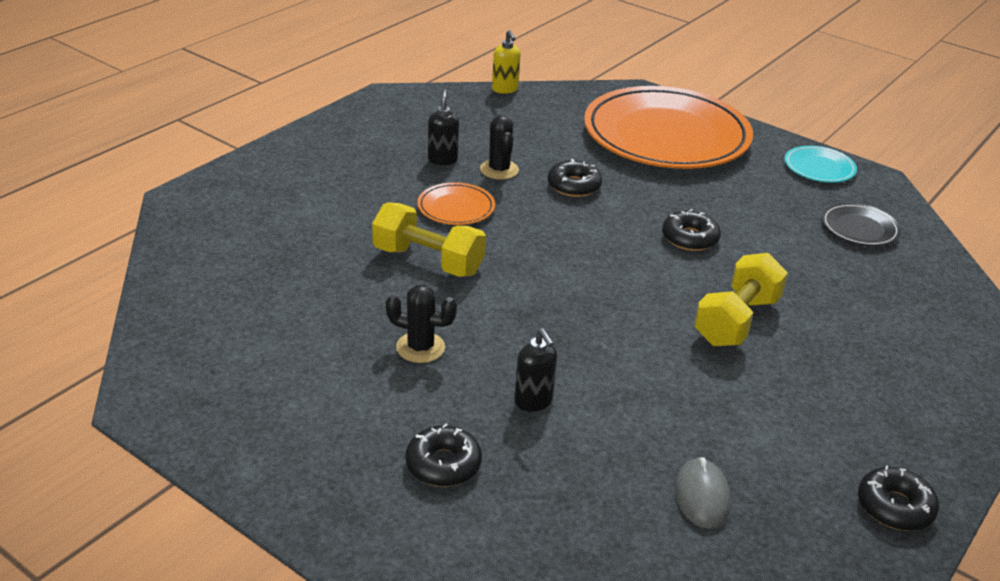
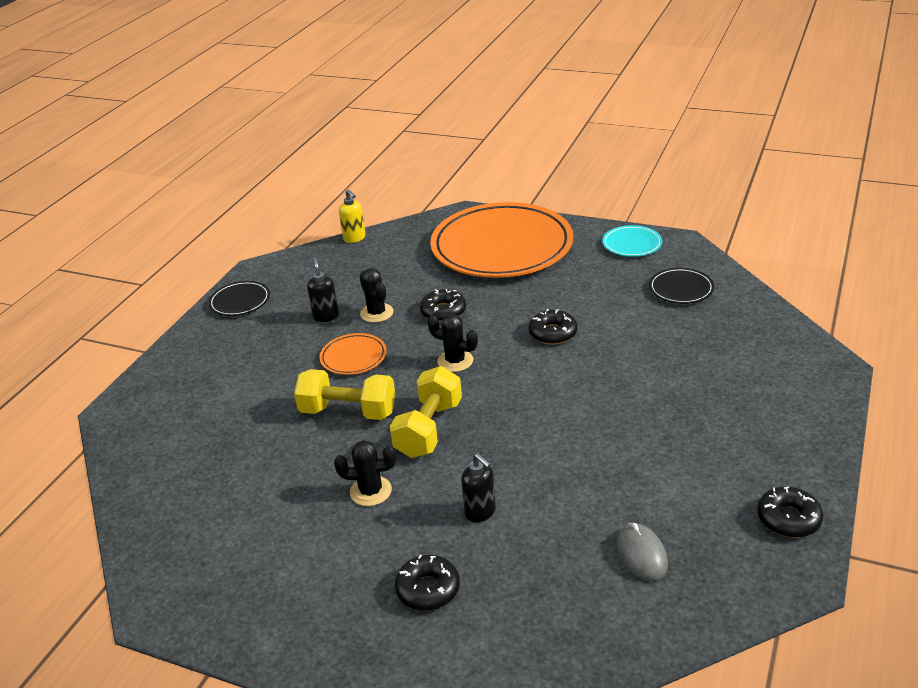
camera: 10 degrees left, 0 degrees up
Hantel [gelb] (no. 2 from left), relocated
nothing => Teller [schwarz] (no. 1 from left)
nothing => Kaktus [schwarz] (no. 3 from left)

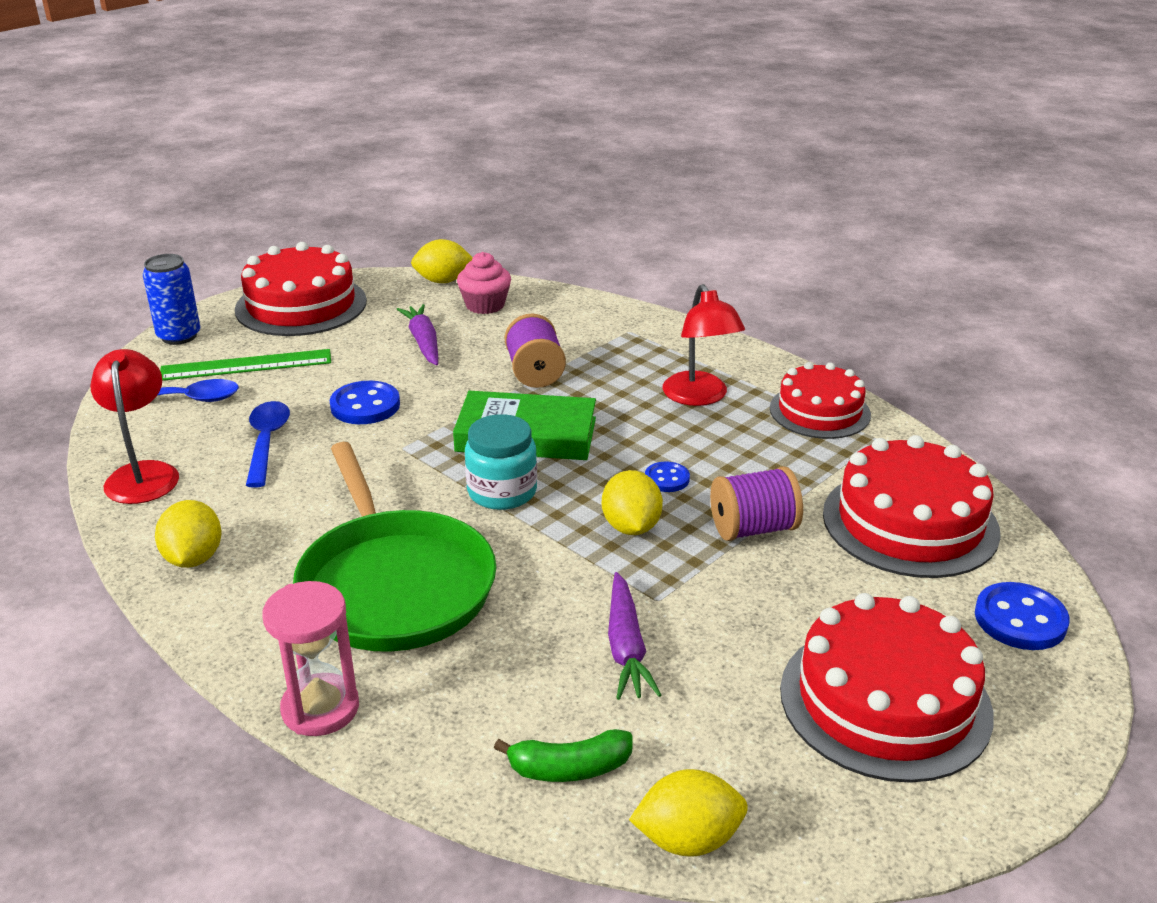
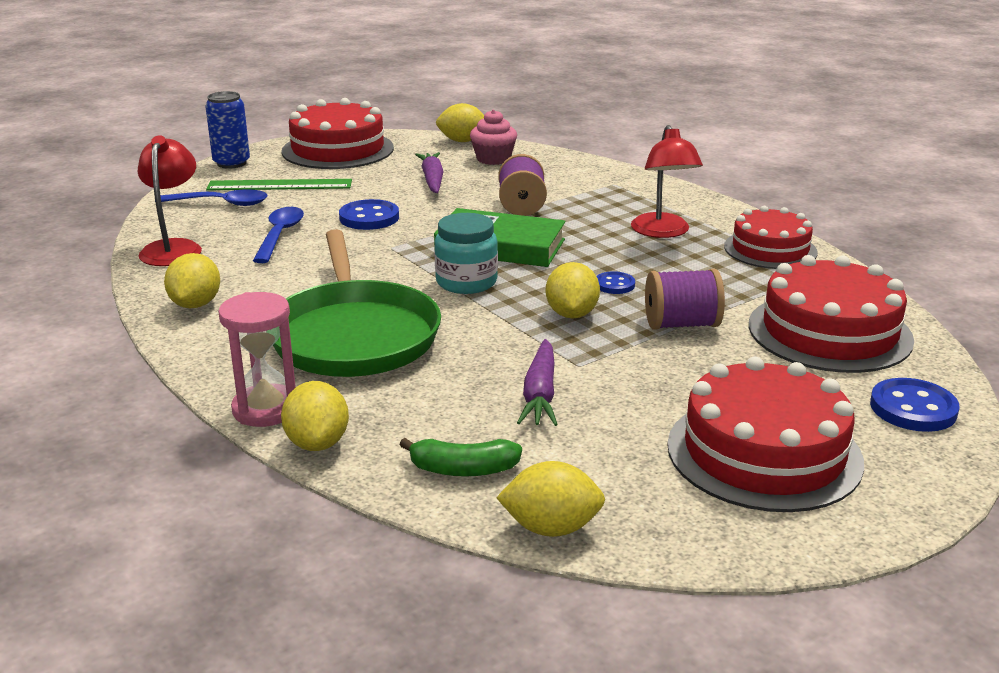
camera: 10 degrees right, 5 degrees down
nothing => Zitrone [gelb] (no. 2 from left)

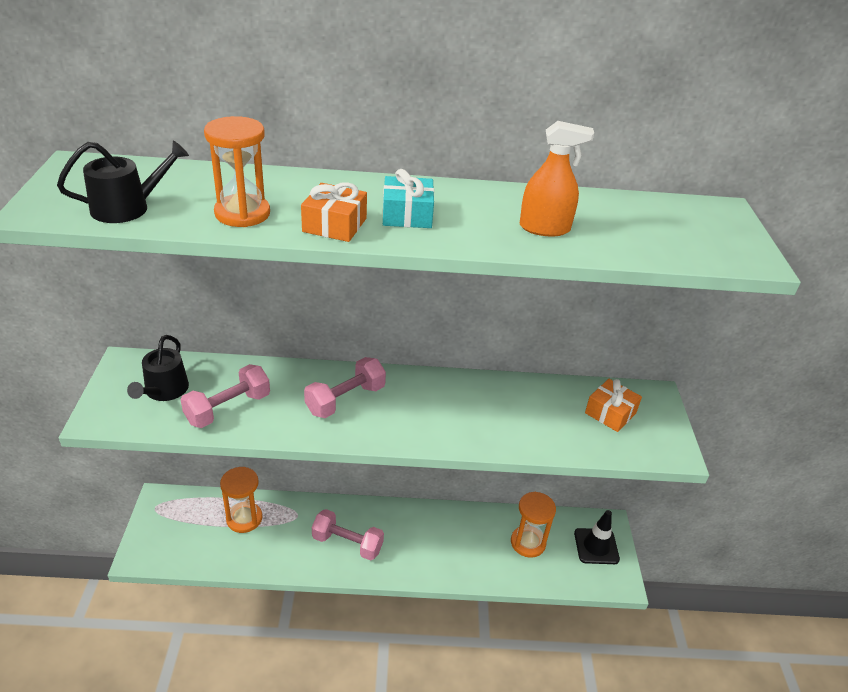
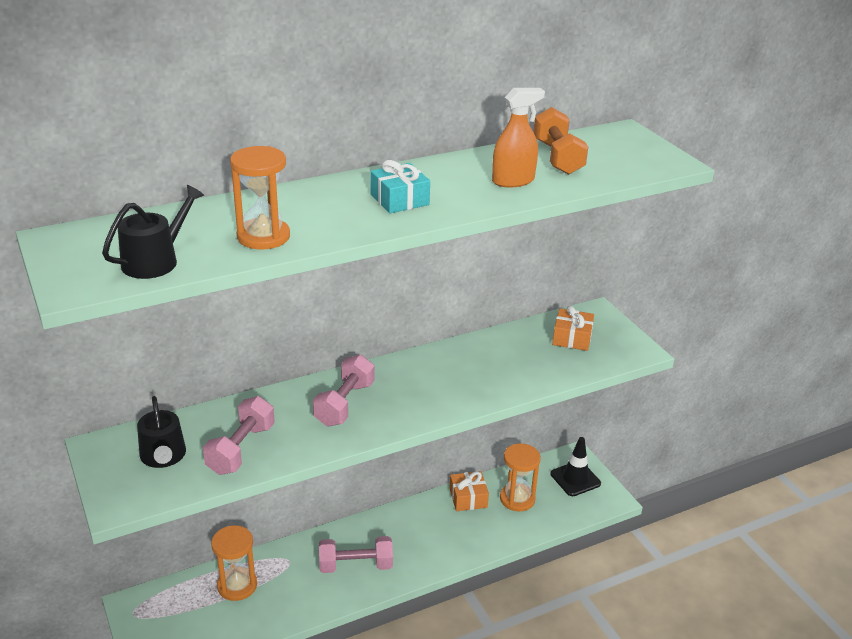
camera: 25 degrees left, 5 degrees down
Geschenk [orange] (no. 1 from left), relocated
nothing => Hantel [orange]

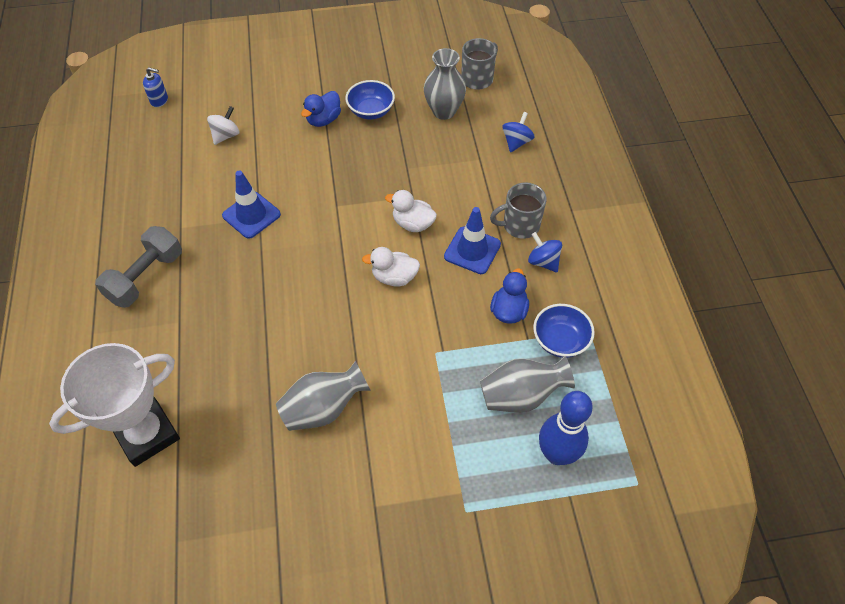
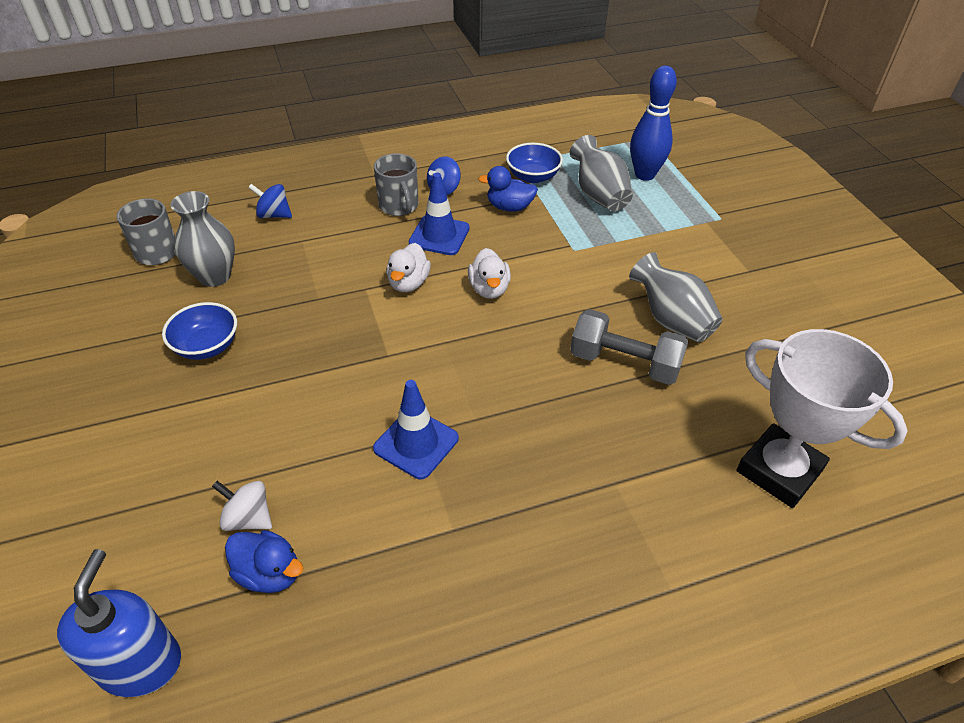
camera: 100 degrees left, 10 degrees down
Hantel [grau], relocated
Seifenspender [blau], x1.91
Ente [blau] (no. 1 from left), relocated

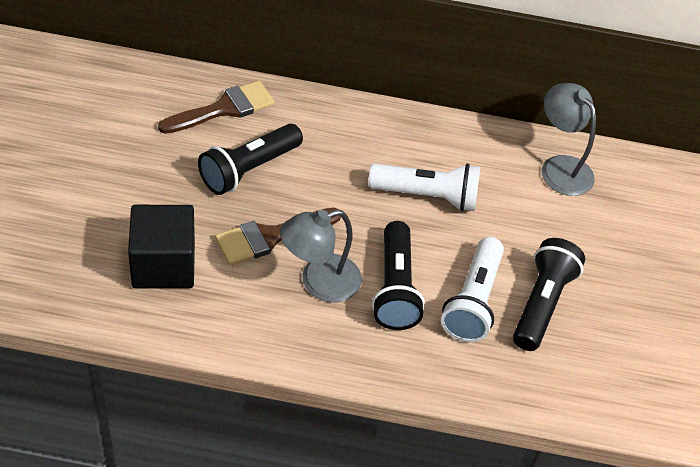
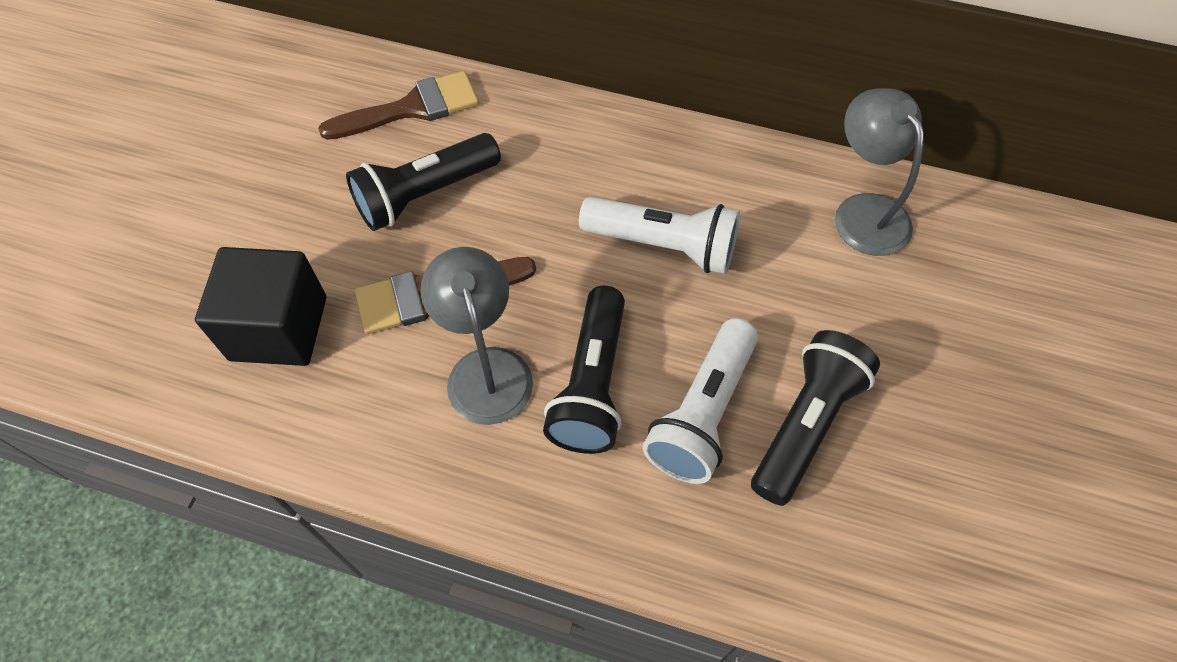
camera: 15 degrees right, 10 degrees up
Lampe [grau] (no. 1 from left), 90 degrees clockwise

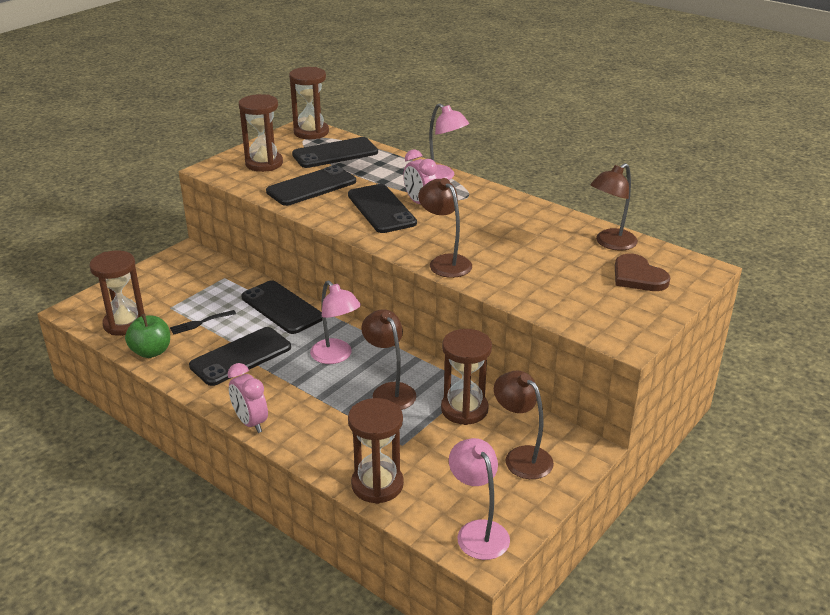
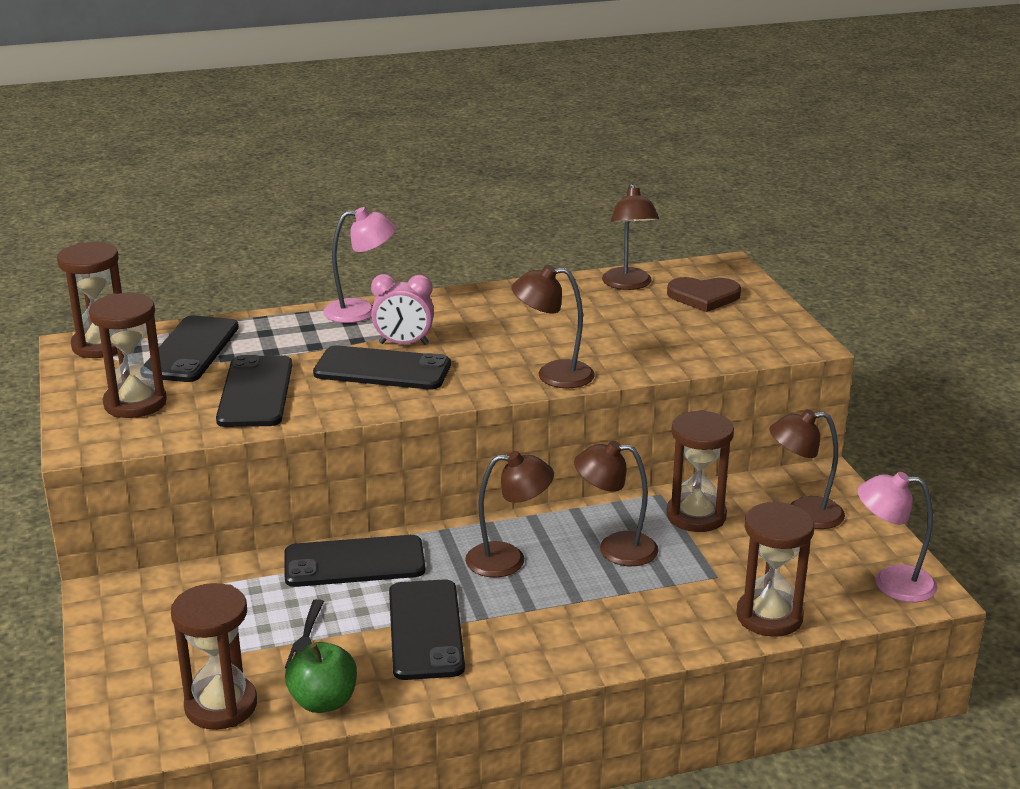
camera: 55 degrees left, 5 degrees down
Wecker [rosa] (no. 1 from left) => nothing
Lampe [rosa] (no. 1 from left) => Lampe [braun] (no. 1 from left)

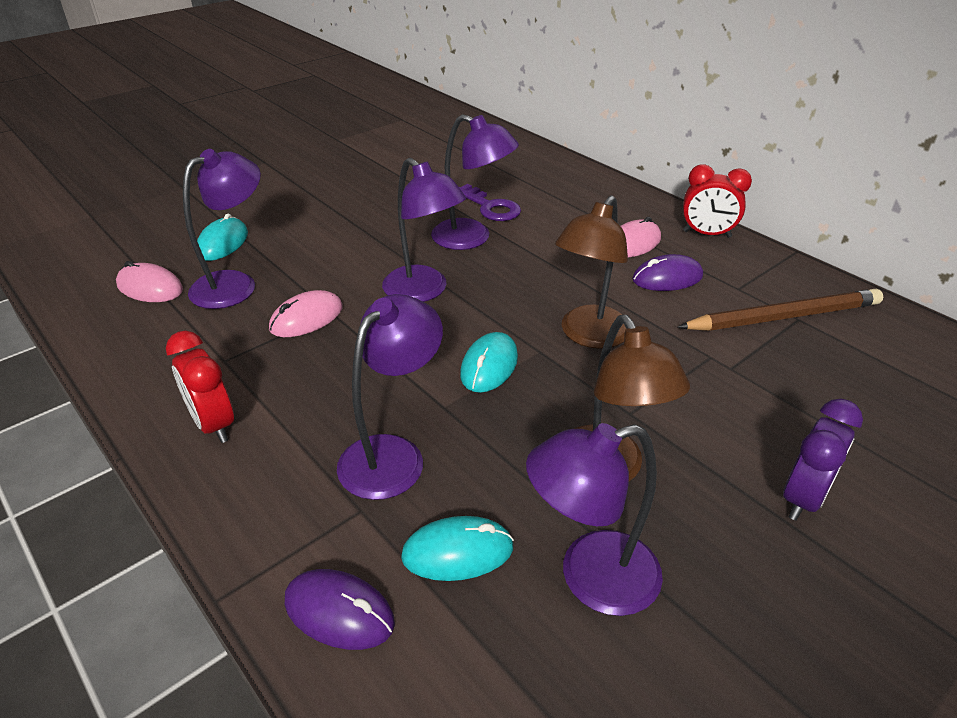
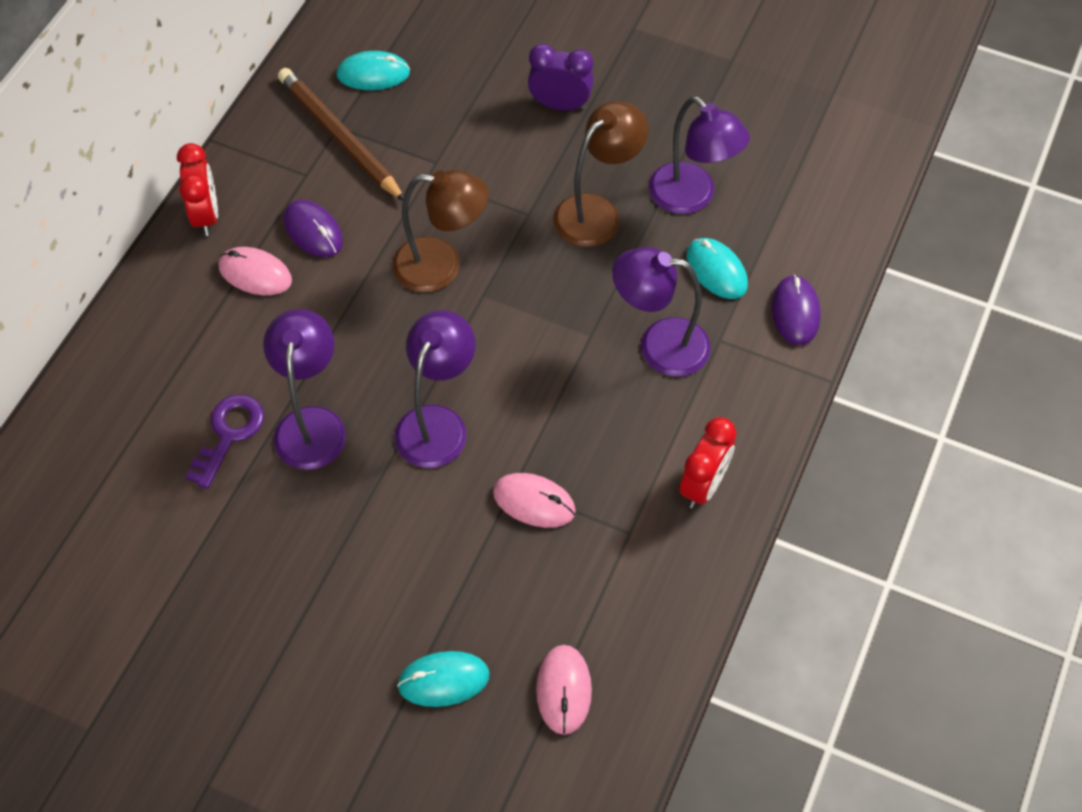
camera: 115 degrees left, 20 degrees up
Lampe [lila] (no. 1 from left) => nothing
Computermaus [türkis] (no. 3 from left in the first image) => Computermaus [türkis] (no. 1 from left), relocated

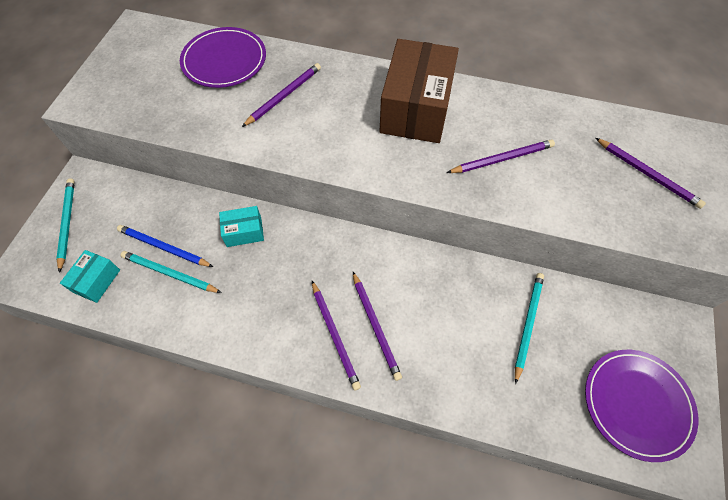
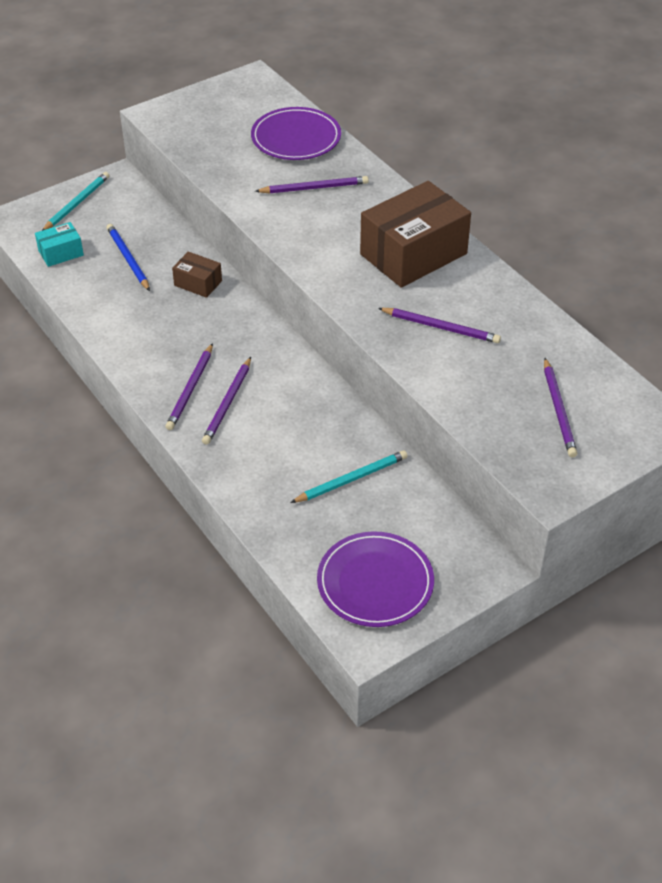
camera: 40 degrees right, 15 degrees down
Bleistift [türkis] (no. 2 from left) => nothing
Schachtel [türkis] (no. 2 from left) => Schachtel [braun] (no. 1 from left)

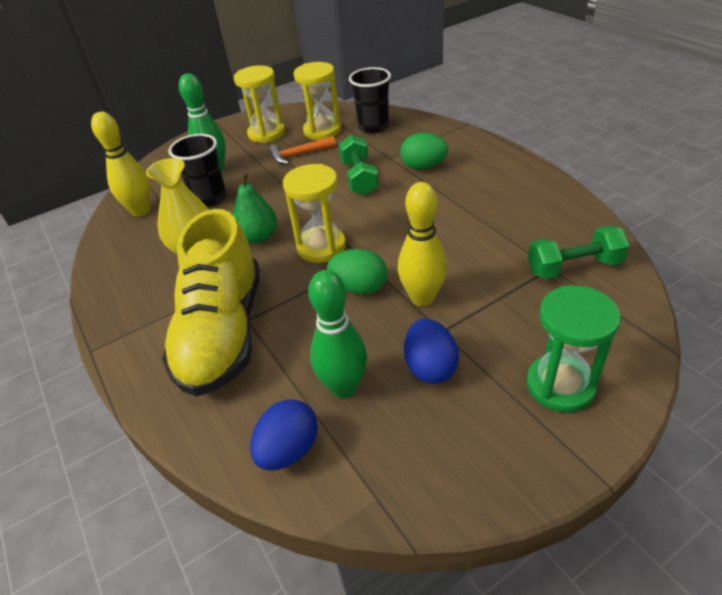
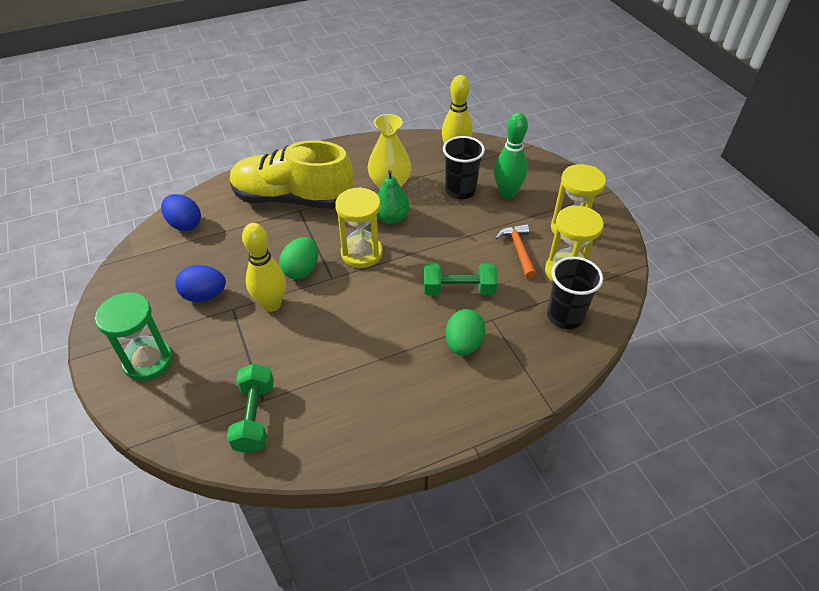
camera: 95 degrees right, 5 degrees up
Bowlingkegel [grün] (no. 2 from left) => nothing

